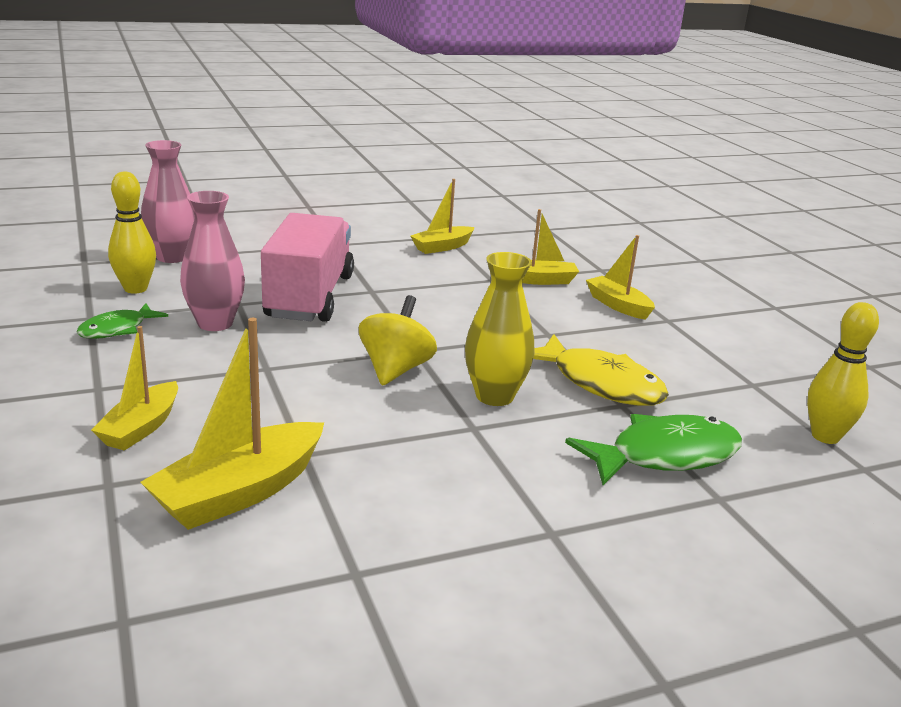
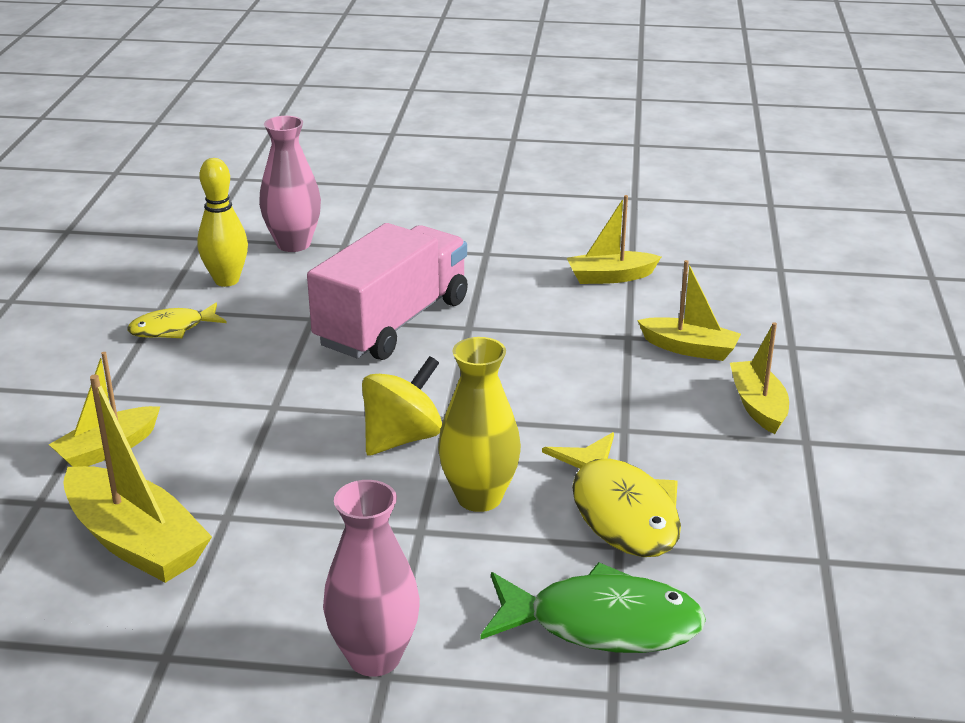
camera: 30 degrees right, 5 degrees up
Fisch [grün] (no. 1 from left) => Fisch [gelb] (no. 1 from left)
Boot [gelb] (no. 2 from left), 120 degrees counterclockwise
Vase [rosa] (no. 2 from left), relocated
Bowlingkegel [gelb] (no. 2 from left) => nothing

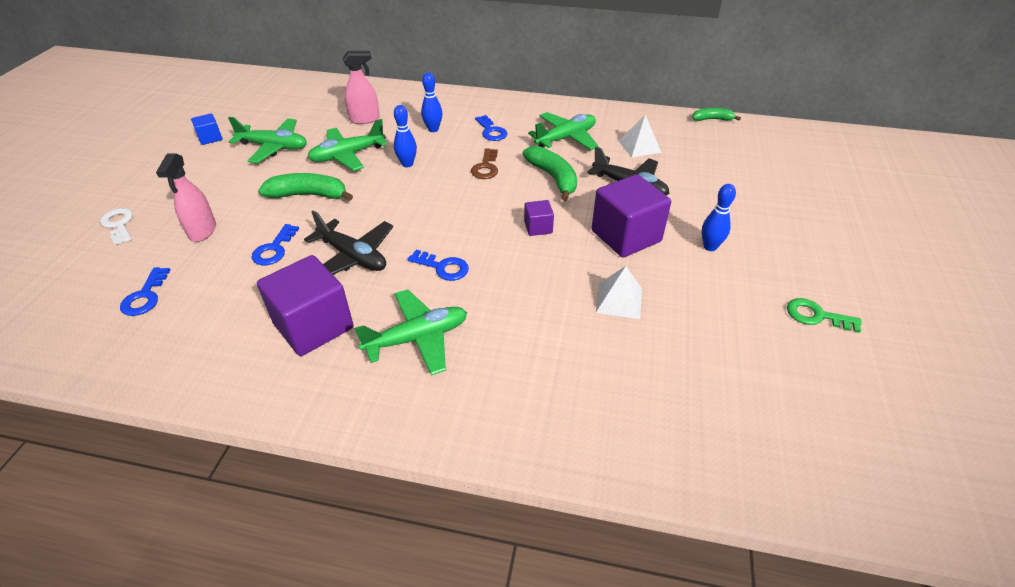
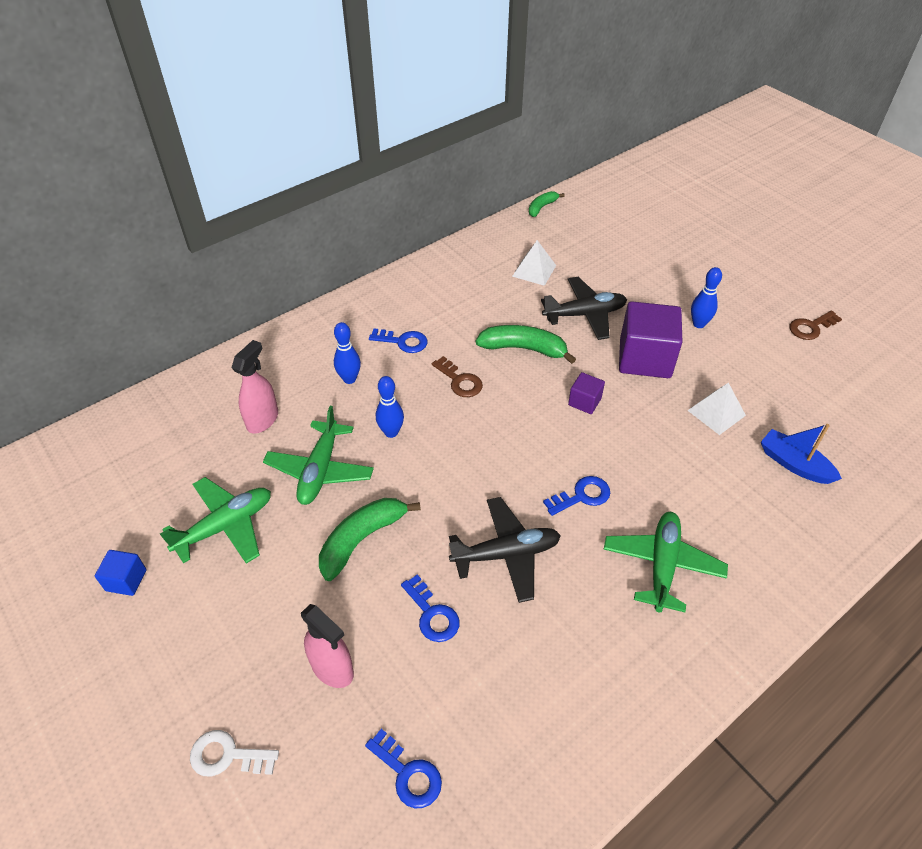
camera: 50 degrees left, 5 degrees up
Kubus [lila] (no. 1 from left) => nothing
Flugzeug [grün] (no. 4 from left) => nothing
Schlüssel [grün] => Schlüssel [braun] (no. 2 from left)
nothing => Boot [blau]

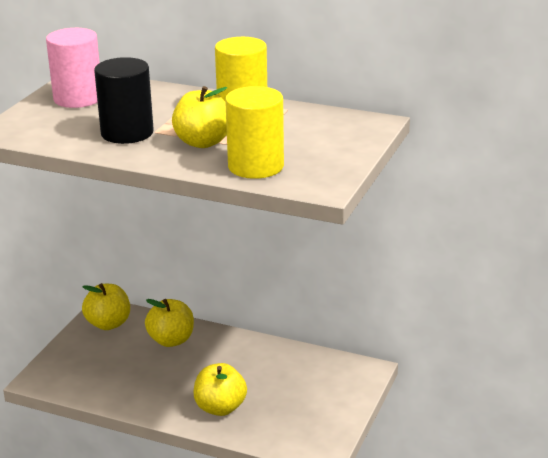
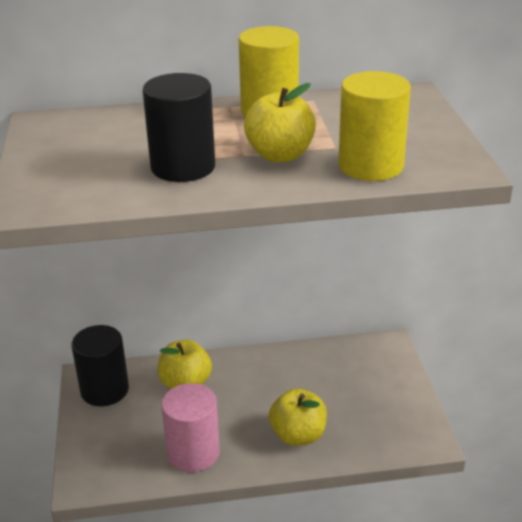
camera: 30 degrees left, 5 degrees up
Vollzylinder [rosa], relocated
Apfel [gelb] (no. 1 from left) => Vollzylinder [schwarz] (no. 1 from left)

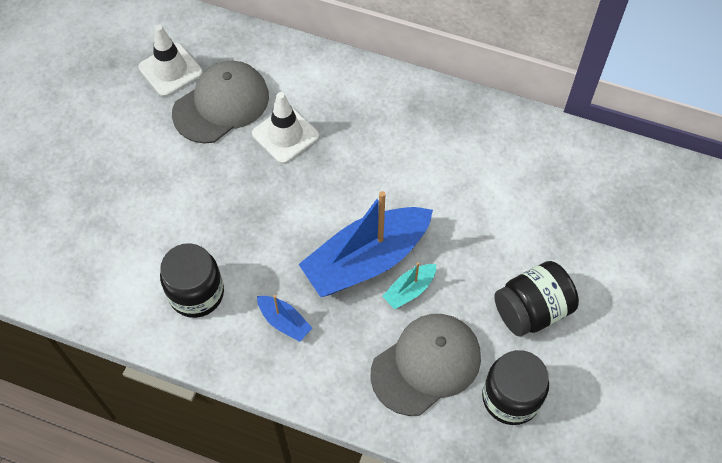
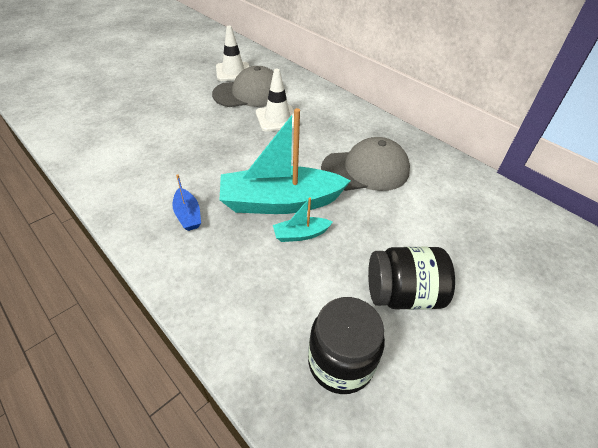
camera: 25 degrees right, 15 degrees down
Einmachglas [schwarz] (no. 1 from left) => nothing
Boot [blau] (no. 2 from left) => Boot [türkis] (no. 1 from left)
Kappe [grau] (no. 2 from left), relocated

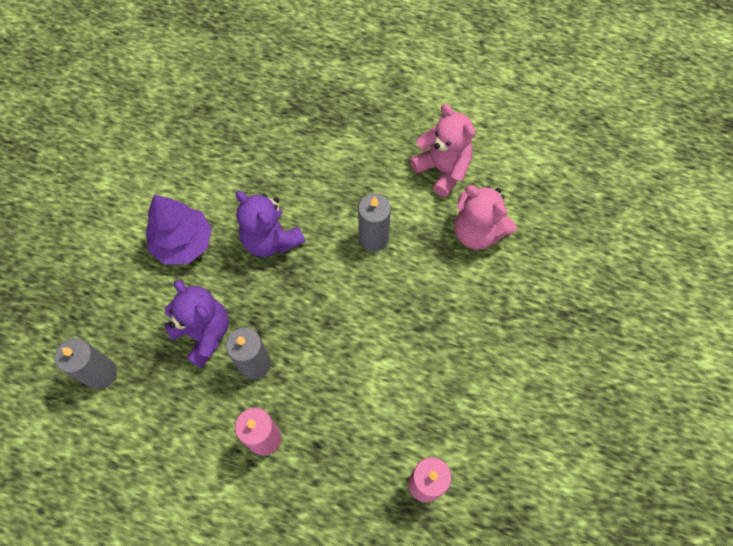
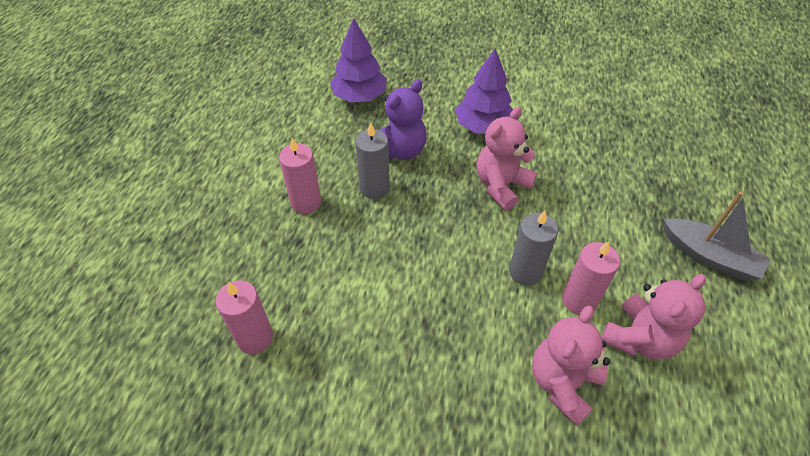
camera: 85 degrees right, 15 degrees down
Kerze [grau] (no. 1 from left) => Baum [lila] (no. 1 from left)
Teddybär [lila] (no. 2 from left) => Teddybär [rosa] (no. 1 from left)
nothing => Kerze [rosa] (no. 3 from left)
nothing => Boot [grau]

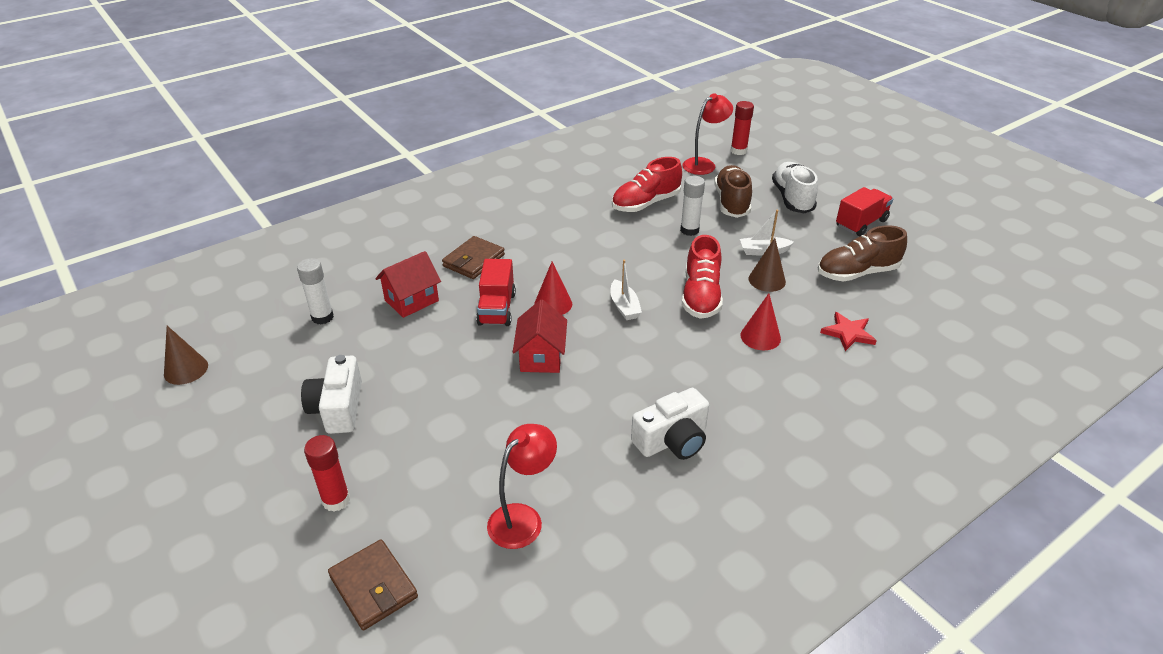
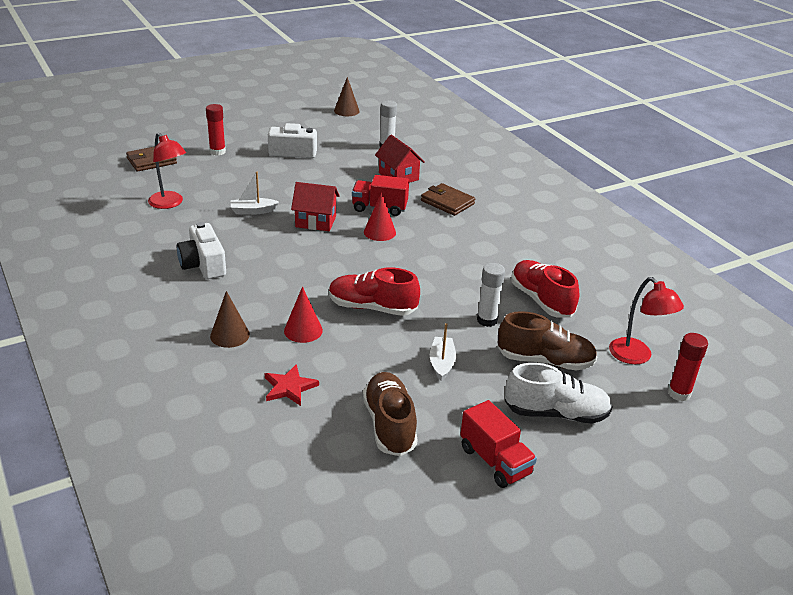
camera: 95 degrees right, 5 degrees down
Boot [weiß] (no. 1 from left), relocated
Kegel [braun] (no. 2 from left in the first image) => Kegel [braun] (no. 1 from left), relocated

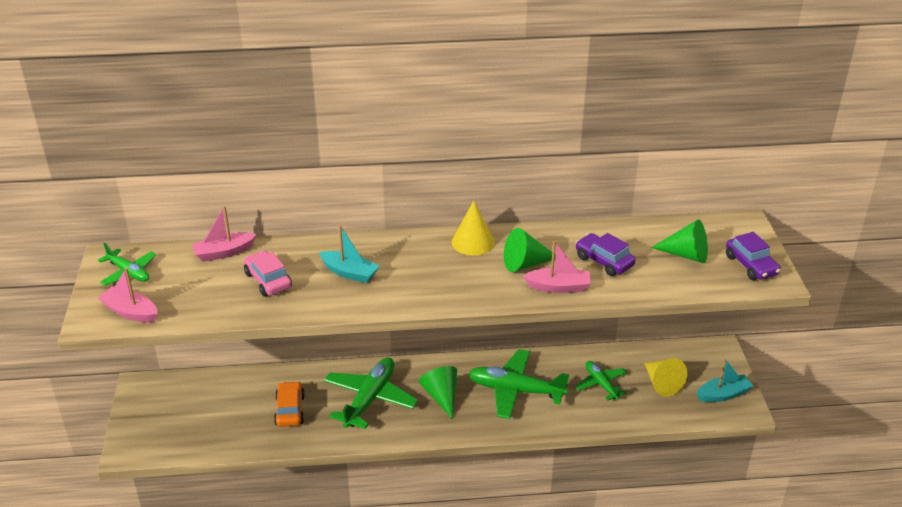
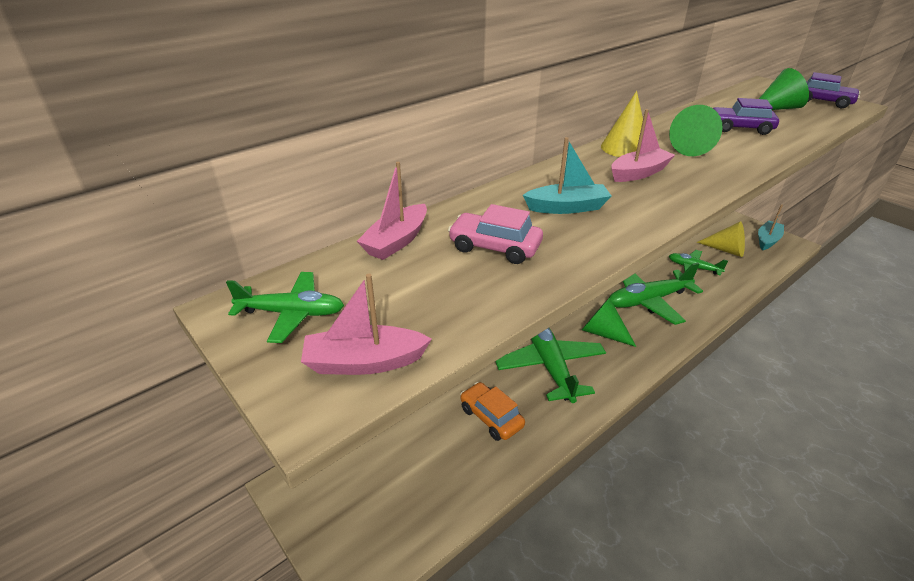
camera: 35 degrees left, 0 degrees up
Boot [rosa] (no. 3 from left), relocated

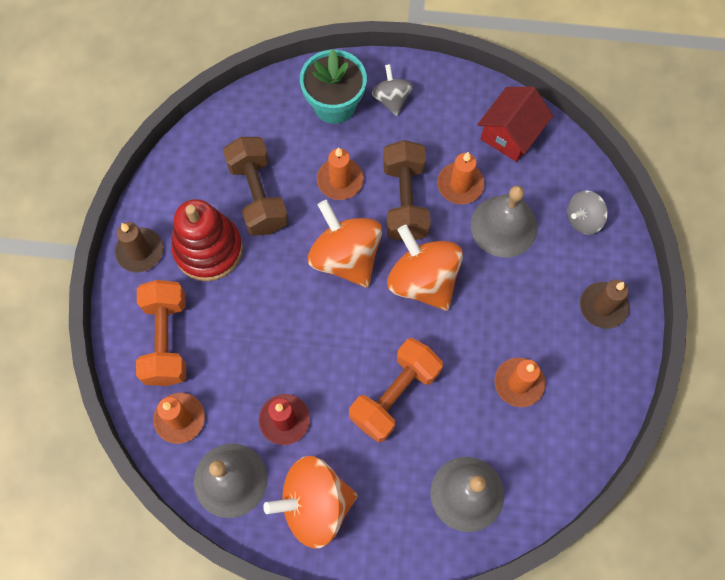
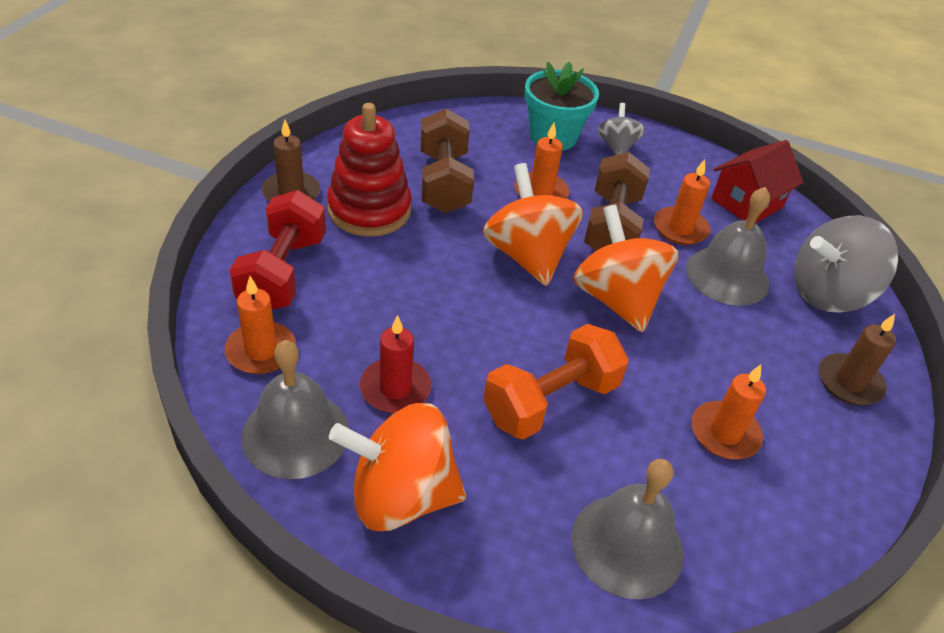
camera: 10 degrees right, 25 degrees down
Hantel [orange] (no. 1 from left) => Hantel [rot]
Kreisel [grau] (no. 2 from left), x1.81

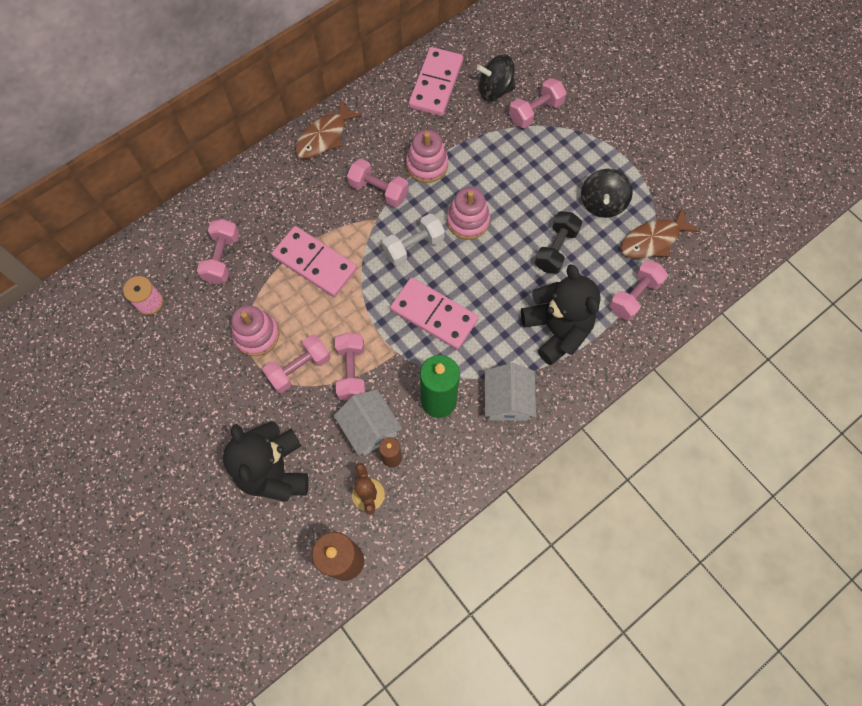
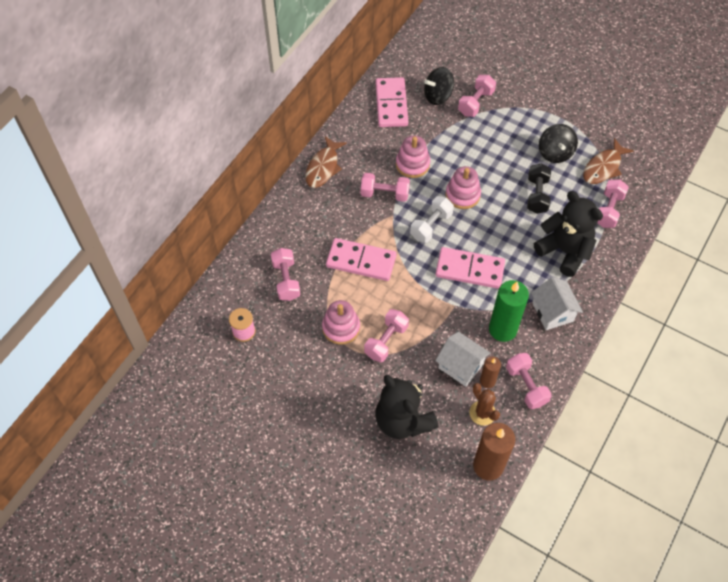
camera: 20 degrees left, 10 degrees down
Hantel [rosa] (no. 3 from left in the first image) => Hantel [rosa] (no. 5 from left), relocated

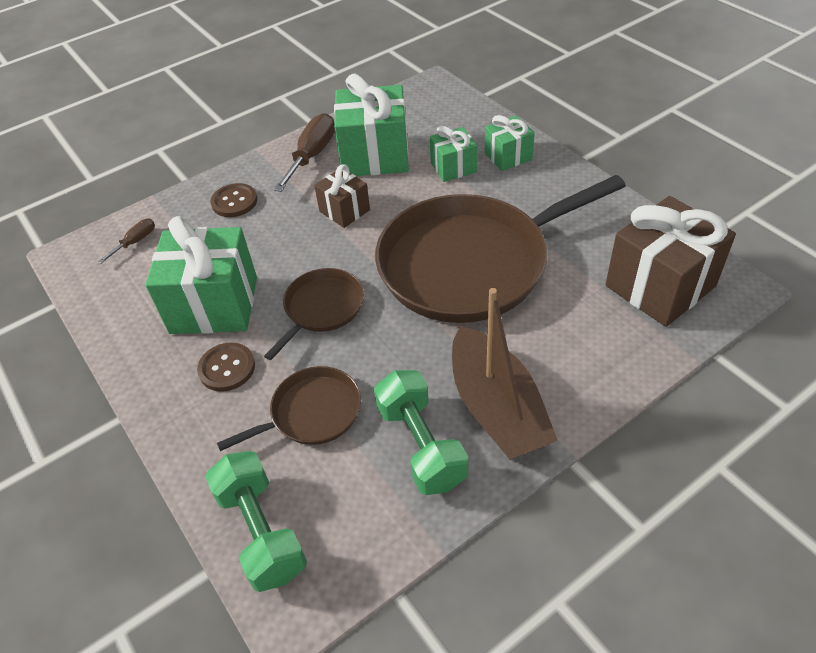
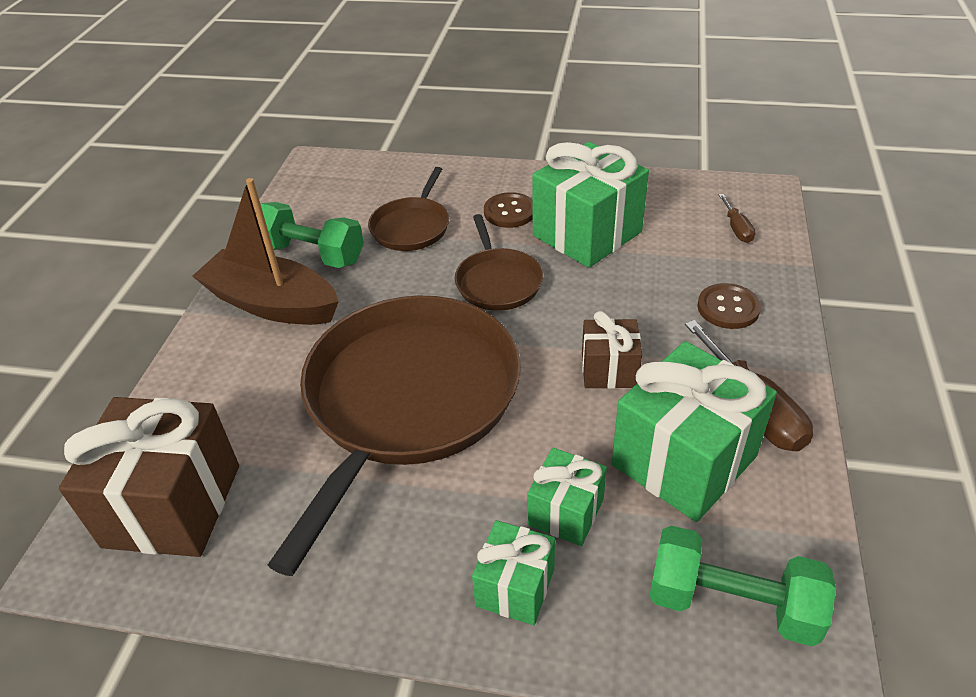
camera: 135 degrees right, 5 degrees down
Hantel [grün] (no. 1 from left in the first image) => Hantel [grün] (no. 2 from left), relocated

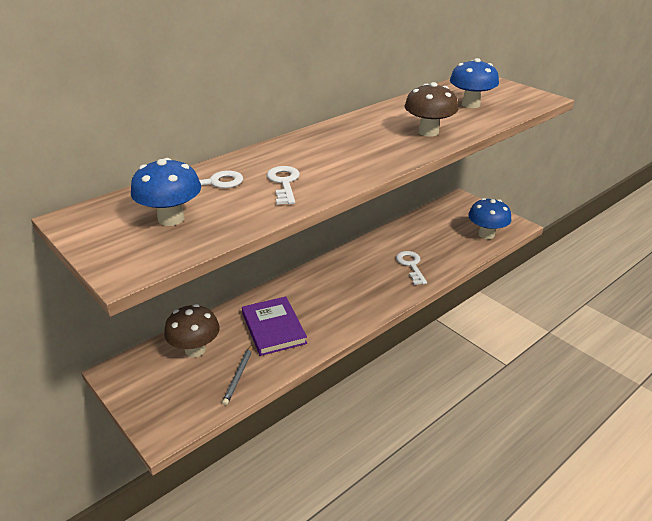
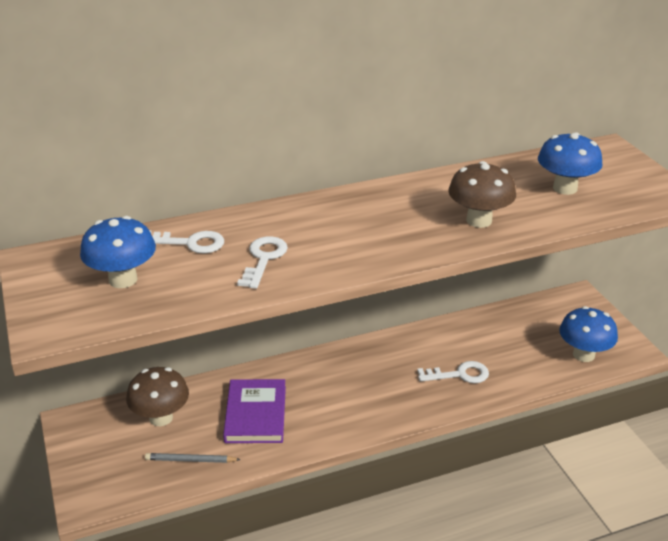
camera: 20 degrees right, 0 degrees up
Bleistift [grau], 60 degrees clockwise
Schlüssel [weiß] (no. 3 from left), 75 degrees clockwise

